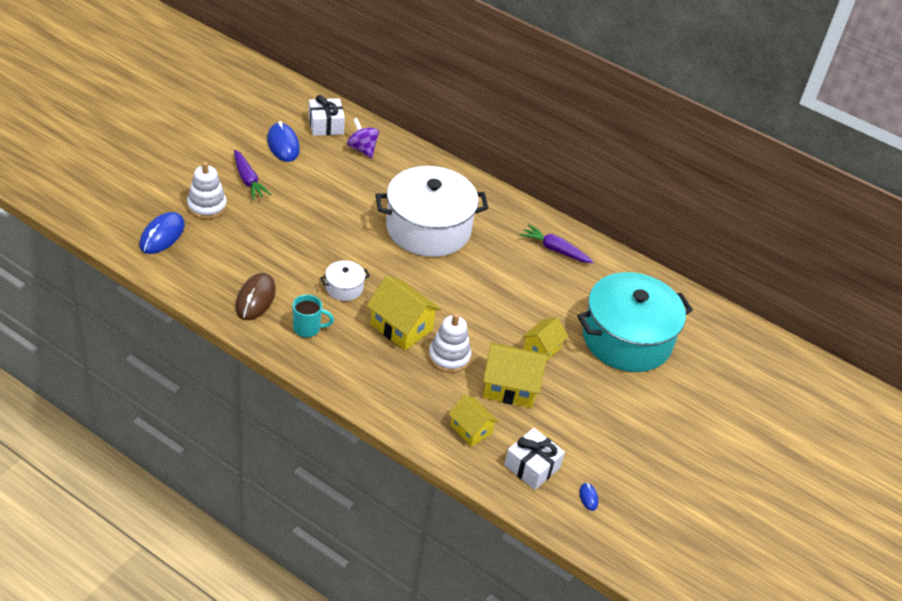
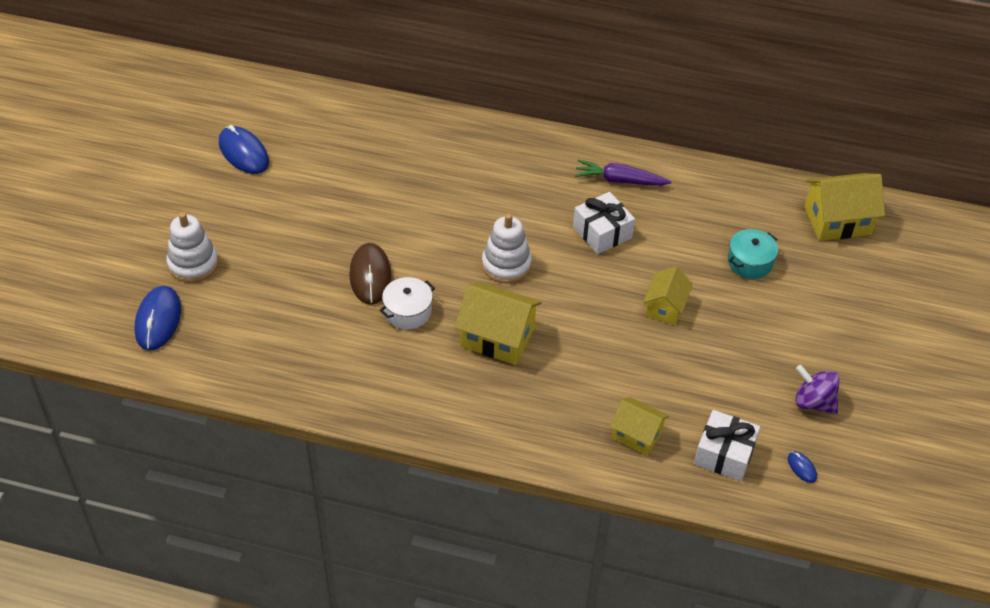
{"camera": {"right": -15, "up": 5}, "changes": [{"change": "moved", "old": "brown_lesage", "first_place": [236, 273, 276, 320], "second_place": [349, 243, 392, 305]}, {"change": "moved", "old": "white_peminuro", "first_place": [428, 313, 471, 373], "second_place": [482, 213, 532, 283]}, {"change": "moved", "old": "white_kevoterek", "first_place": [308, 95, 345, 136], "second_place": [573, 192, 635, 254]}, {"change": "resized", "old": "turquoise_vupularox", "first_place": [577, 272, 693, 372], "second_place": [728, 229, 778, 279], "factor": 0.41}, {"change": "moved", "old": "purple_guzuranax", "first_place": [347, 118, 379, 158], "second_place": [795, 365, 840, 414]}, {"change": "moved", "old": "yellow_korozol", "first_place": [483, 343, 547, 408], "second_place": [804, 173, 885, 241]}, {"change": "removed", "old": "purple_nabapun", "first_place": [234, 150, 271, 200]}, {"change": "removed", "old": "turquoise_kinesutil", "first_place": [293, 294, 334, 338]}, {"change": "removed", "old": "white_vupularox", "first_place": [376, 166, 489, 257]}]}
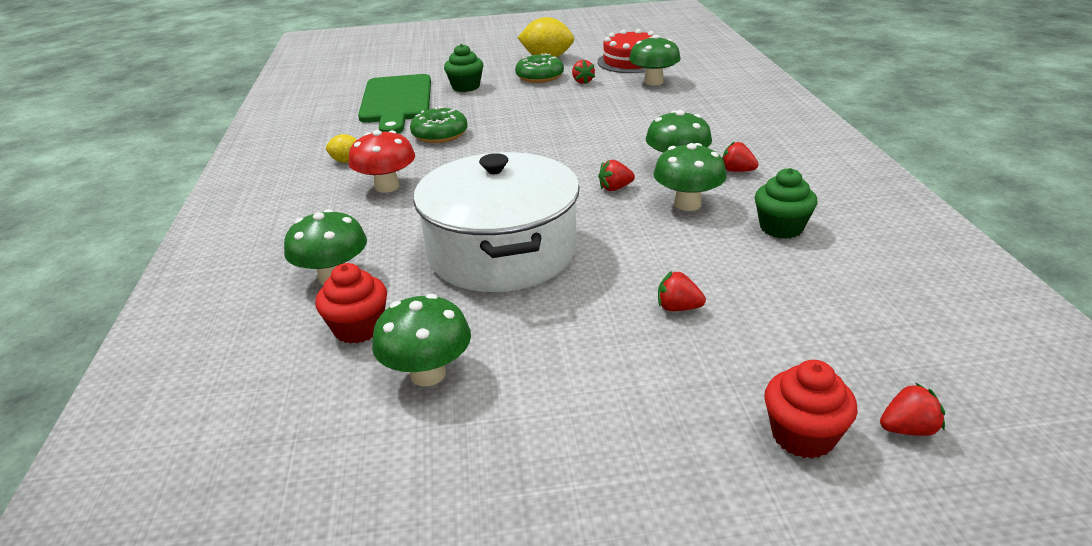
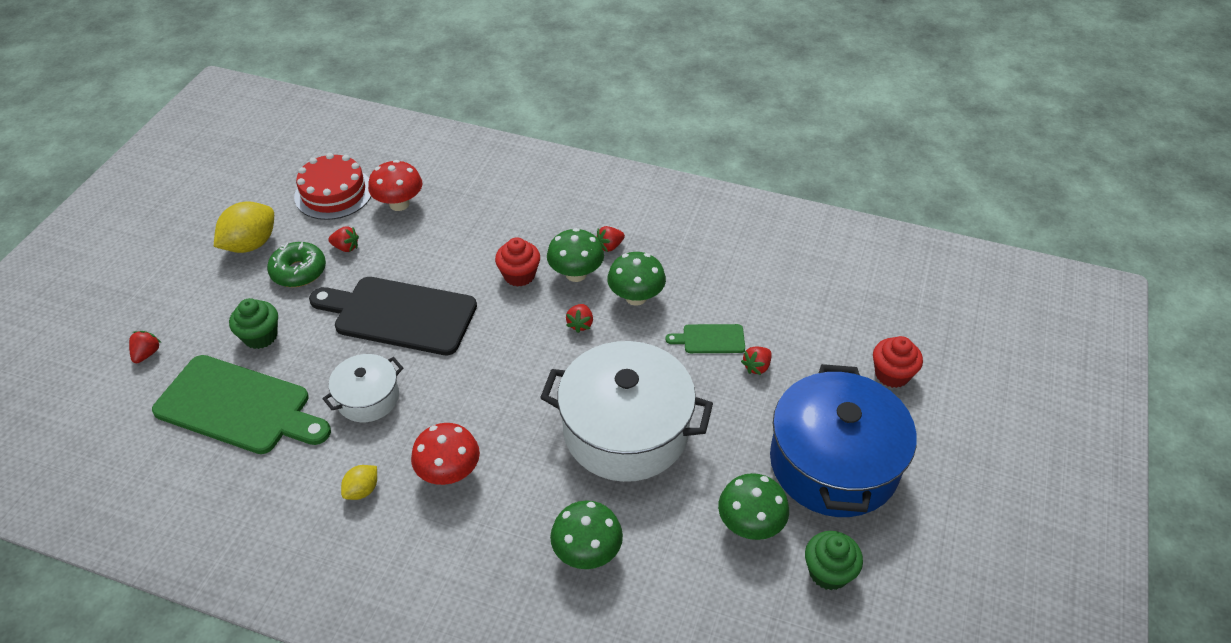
{"camera": {"right": -65, "up": 15}, "changes": [{"change": "moved", "old": "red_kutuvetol", "first_place": [880, 383, 945, 436], "second_place": [129, 331, 161, 363]}, {"change": "added", "new": "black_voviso", "second_place": [309, 277, 477, 355]}, {"change": "replaced", "old": "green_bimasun", "new": "white_vupularox", "first_place": [410, 106, 468, 143], "second_place": [323, 354, 403, 422]}, {"change": "recoloured", "old": "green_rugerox", "new": "red_rugerox", "first_place": [629, 35, 681, 85], "second_place": [368, 160, 423, 211]}, {"change": "moved", "old": "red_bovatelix", "first_place": [315, 263, 387, 344], "second_place": [495, 238, 540, 287]}, {"change": "added", "new": "green_voviso", "second_place": [665, 324, 745, 353]}, {"change": "added", "new": "blue_vupularox", "second_place": [770, 364, 917, 517]}, {"change": "moved", "old": "green_bovatelix", "first_place": [755, 168, 817, 239], "second_place": [805, 531, 863, 590]}]}
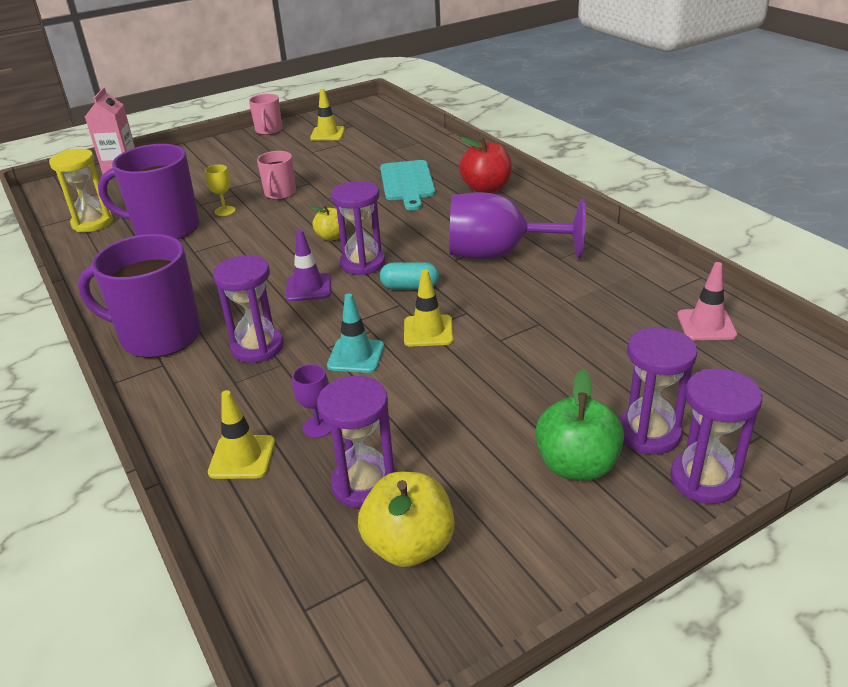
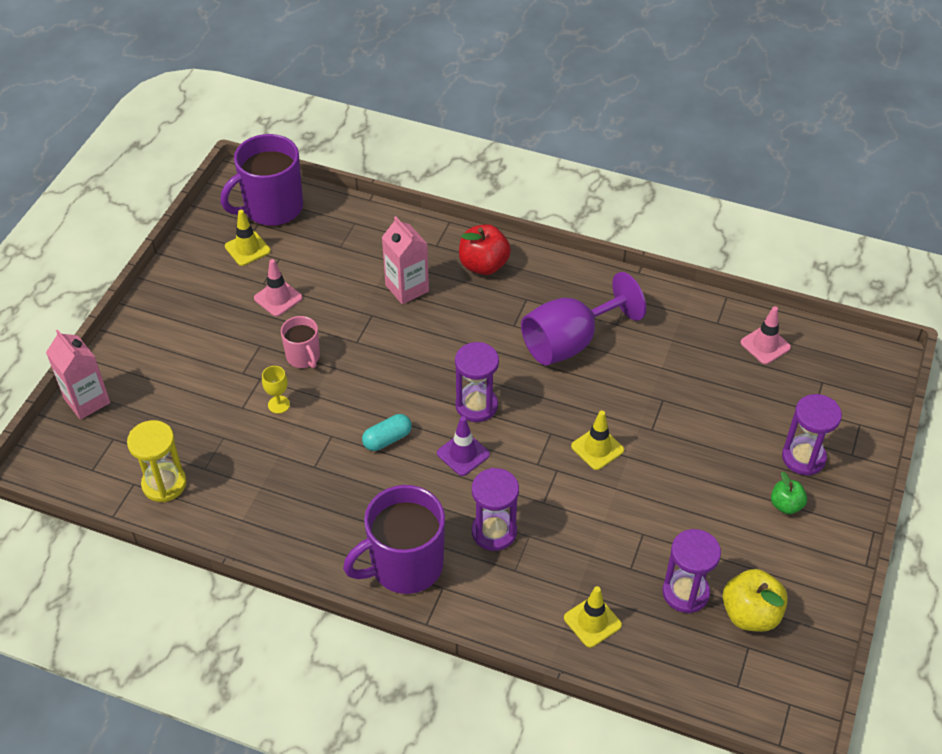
{"camera": {"right": -40, "up": 15}, "changes": [{"change": "moved", "old": "purple_kinesutil", "first_place": [98, 144, 200, 240], "second_place": [220, 134, 303, 226]}, {"change": "added", "new": "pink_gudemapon", "second_place": [254, 259, 302, 317]}, {"change": "moved", "old": "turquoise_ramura", "first_place": [380, 262, 439, 289], "second_place": [362, 414, 412, 451]}, {"change": "replaced", "old": "turquoise_voviso", "new": "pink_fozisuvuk", "first_place": [380, 160, 436, 211], "second_place": [382, 216, 429, 304]}, {"change": "resized", "old": "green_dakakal", "first_place": [535, 369, 624, 481], "second_place": [771, 472, 807, 514], "factor": 0.6}, {"change": "removed", "old": "pink_kinesutil", "first_place": [249, 94, 282, 135]}, {"change": "removed", "old": "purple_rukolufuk", "first_place": [292, 364, 331, 438]}, {"change": "removed", "old": "yellow_dakakal", "first_place": [310, 205, 346, 241]}, {"change": "removed", "old": "turquoise_gudemapon", "first_place": [327, 293, 384, 373]}, {"change": "removed", "old": "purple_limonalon", "first_place": [670, 368, 762, 504]}]}
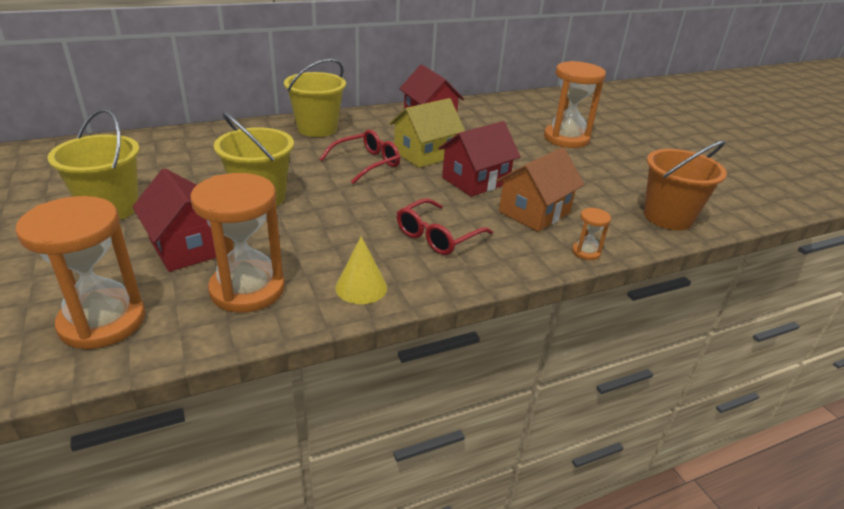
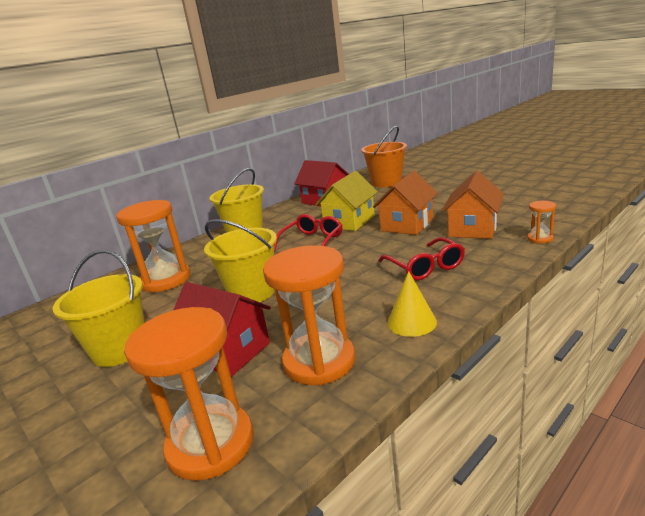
{"camera": {"right": -15, "up": -10}, "changes": [{"change": "moved", "old": "orange_limonalon", "first_place": [544, 61, 606, 148], "second_place": [116, 200, 191, 292]}, {"change": "moved", "old": "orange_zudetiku", "first_place": [644, 140, 727, 230], "second_place": [361, 126, 407, 188]}, {"change": "recoloured", "old": "red_korozol", "new": "orange_korozol", "first_place": [438, 121, 521, 197], "second_place": [373, 171, 438, 235]}, {"change": "turned", "old": "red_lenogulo", "first_place": [397, 198, 493, 255], "second_place": [378, 237, 465, 281], "degrees": -45}]}
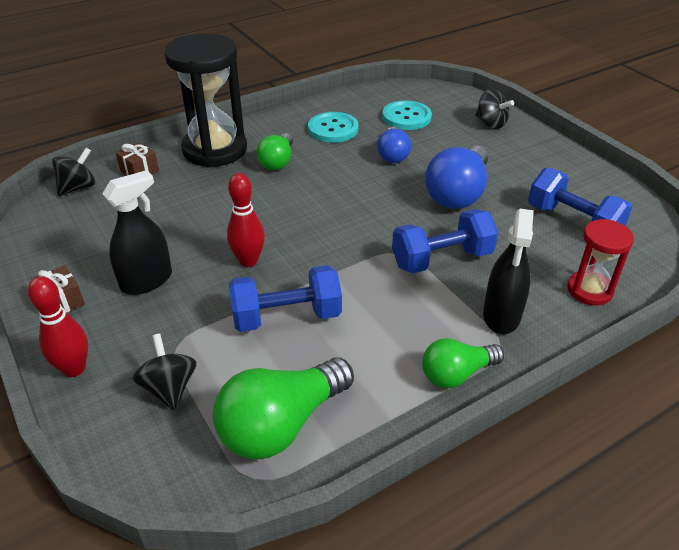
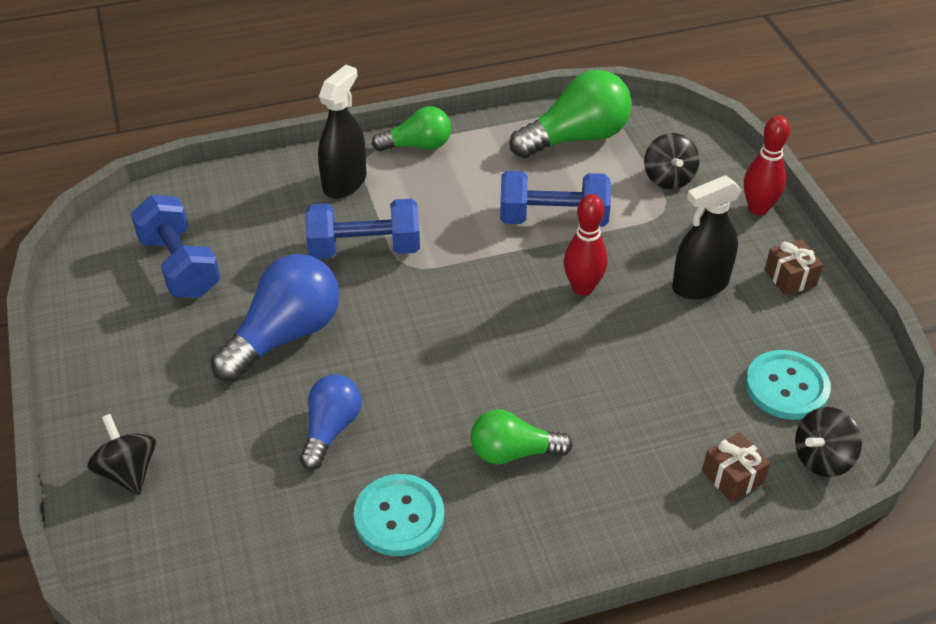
{"camera": {"right": -165, "up": 5}, "changes": [{"change": "turned", "old": "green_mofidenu", "first_place": [256, 133, 293, 170], "second_place": [471, 409, 573, 465], "degrees": -120}, {"change": "moved", "old": "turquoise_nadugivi", "first_place": [382, 100, 432, 130], "second_place": [746, 350, 831, 420]}, {"change": "removed", "old": "black_limonalon", "first_place": [164, 33, 247, 168]}, {"change": "removed", "old": "red_limonalon", "first_place": [567, 219, 634, 305]}]}
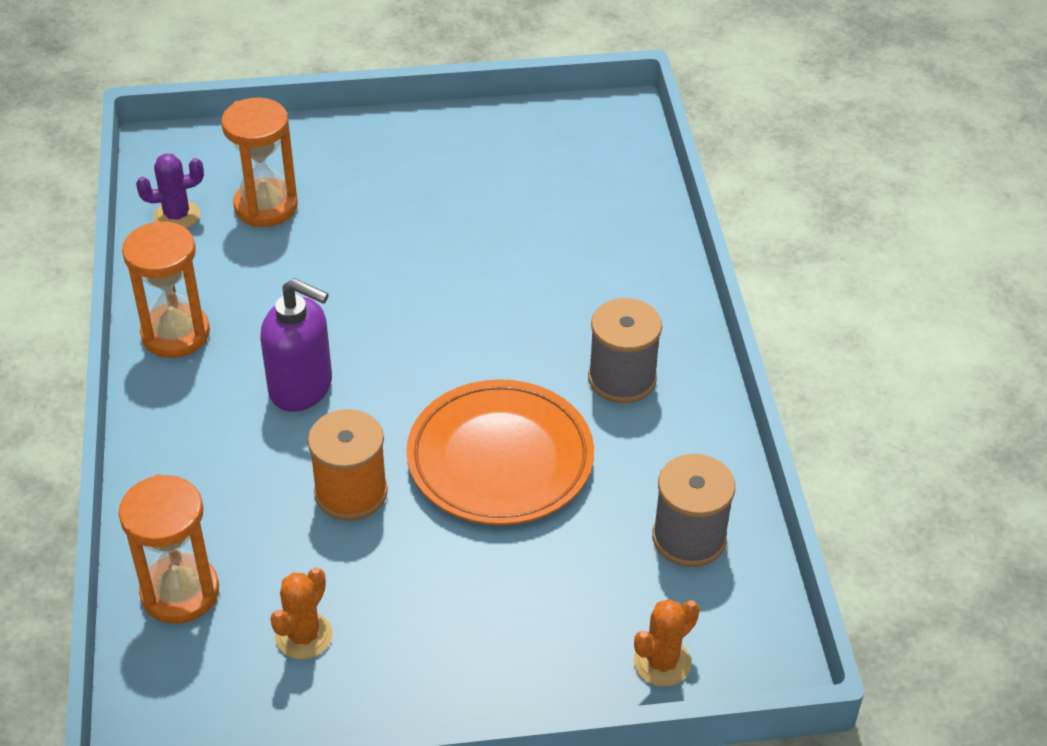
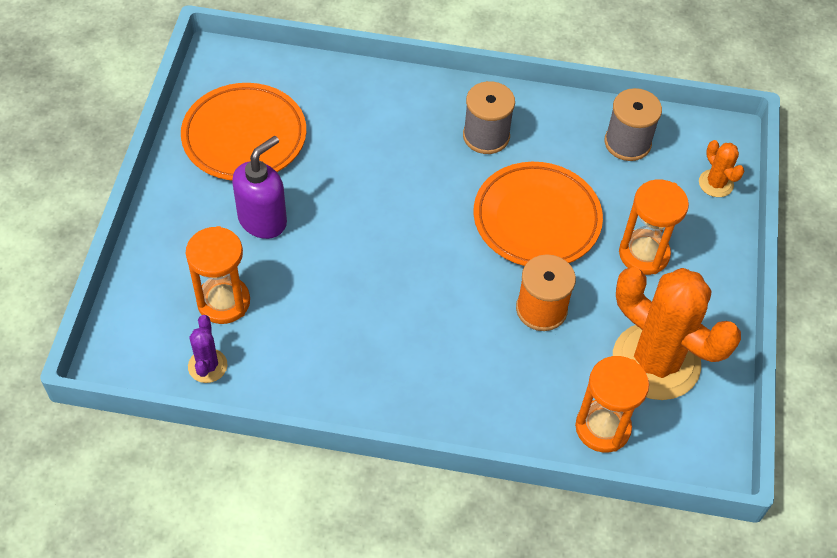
{"camera": {"right": -75, "up": 10}, "changes": [{"change": "added", "new": "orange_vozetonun", "second_place": [181, 83, 306, 180]}, {"change": "moved", "old": "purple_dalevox", "first_place": [260, 278, 332, 412], "second_place": [232, 136, 287, 239]}, {"change": "resized", "old": "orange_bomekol", "first_place": [270, 567, 333, 660], "second_place": [613, 267, 741, 400], "factor": 2.29}, {"change": "moved", "old": "orange_limonalon", "first_place": [122, 221, 210, 358], "second_place": [619, 179, 689, 275]}]}
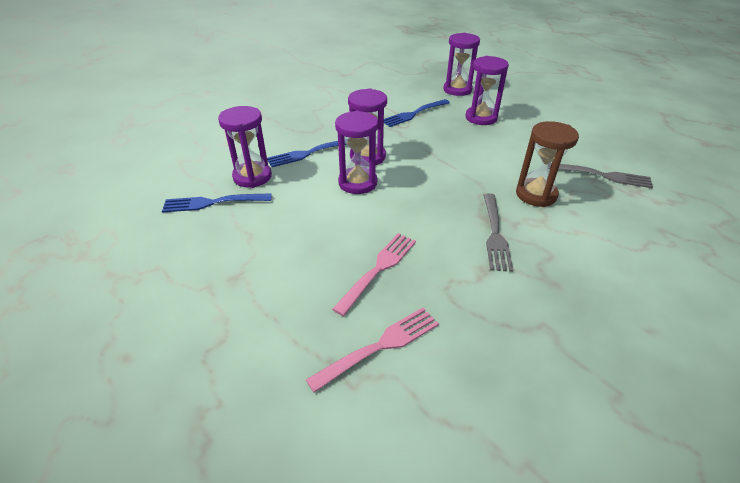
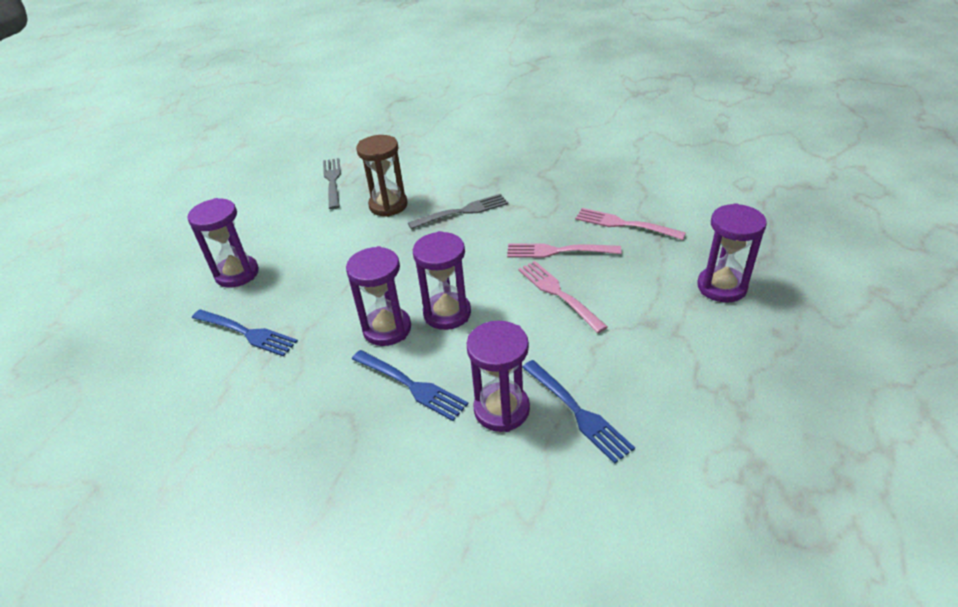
{"camera": {"right": -115, "up": 0}, "changes": [{"change": "added", "new": "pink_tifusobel", "second_place": [518, 261, 608, 333]}, {"change": "moved", "old": "purple_limonalon", "first_place": [443, 33, 480, 96], "second_place": [697, 203, 767, 303]}]}
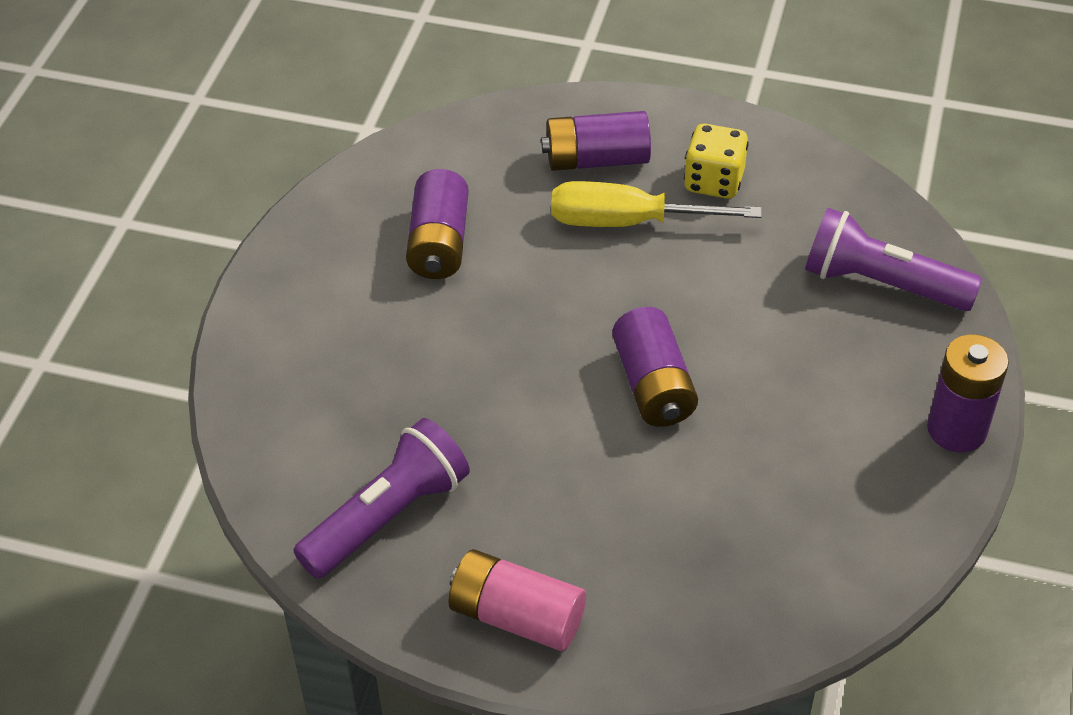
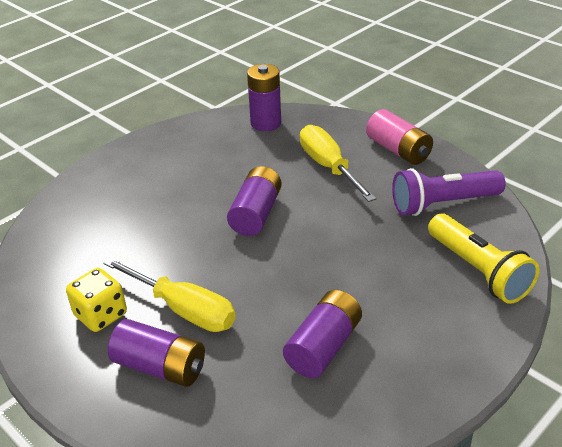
{"camera": {"right": -150, "up": -10}, "changes": [{"change": "moved", "old": "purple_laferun", "first_place": [927, 334, 1009, 452], "second_place": [247, 64, 281, 131]}, {"change": "added", "new": "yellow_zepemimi", "second_place": [300, 125, 376, 202]}, {"change": "added", "new": "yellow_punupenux", "second_place": [428, 214, 539, 304]}, {"change": "removed", "old": "purple_punupenux", "first_place": [805, 208, 982, 311]}]}
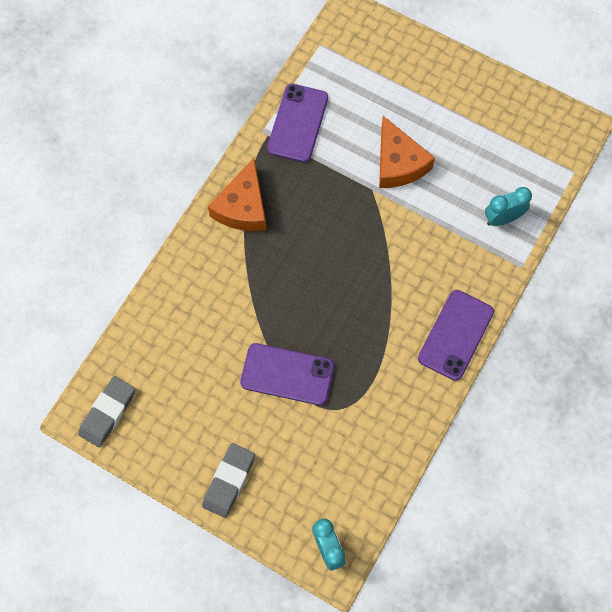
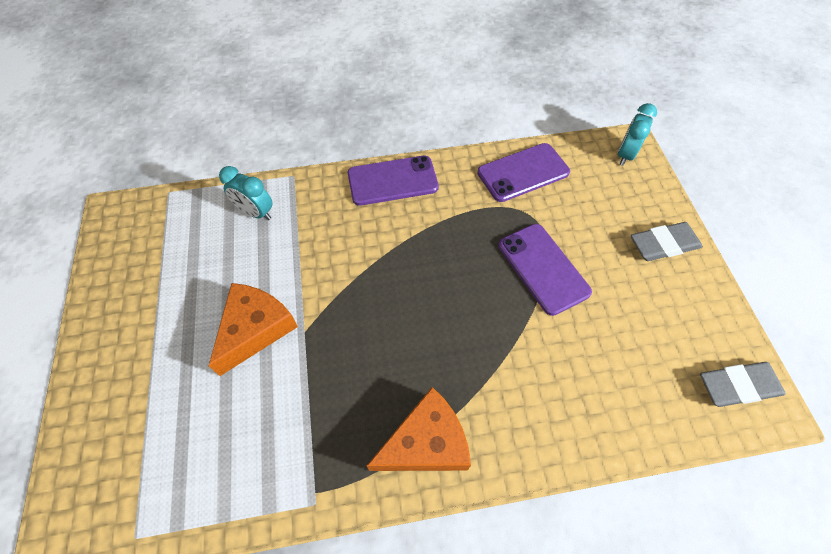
{"camera": {"right": -130, "up": -10}, "changes": [{"change": "moved", "old": "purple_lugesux", "first_place": [267, 84, 328, 163], "second_place": [477, 143, 570, 202]}]}
